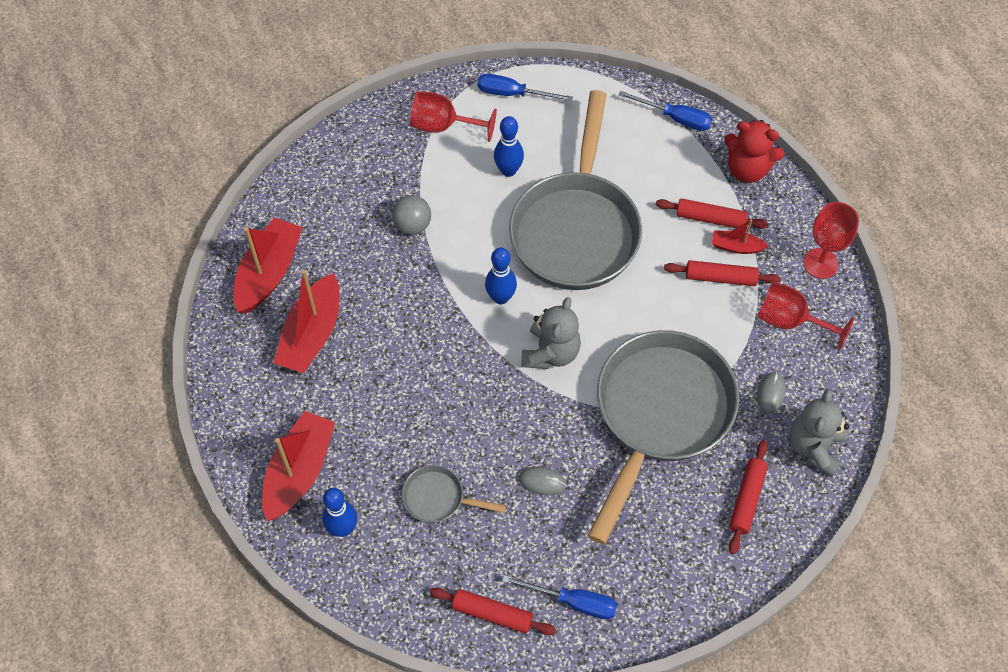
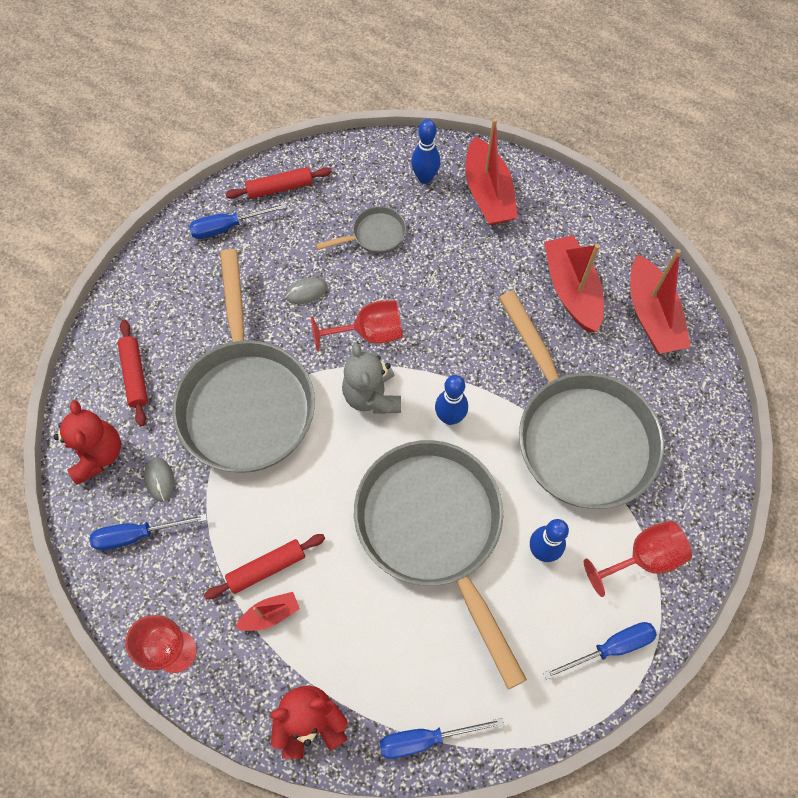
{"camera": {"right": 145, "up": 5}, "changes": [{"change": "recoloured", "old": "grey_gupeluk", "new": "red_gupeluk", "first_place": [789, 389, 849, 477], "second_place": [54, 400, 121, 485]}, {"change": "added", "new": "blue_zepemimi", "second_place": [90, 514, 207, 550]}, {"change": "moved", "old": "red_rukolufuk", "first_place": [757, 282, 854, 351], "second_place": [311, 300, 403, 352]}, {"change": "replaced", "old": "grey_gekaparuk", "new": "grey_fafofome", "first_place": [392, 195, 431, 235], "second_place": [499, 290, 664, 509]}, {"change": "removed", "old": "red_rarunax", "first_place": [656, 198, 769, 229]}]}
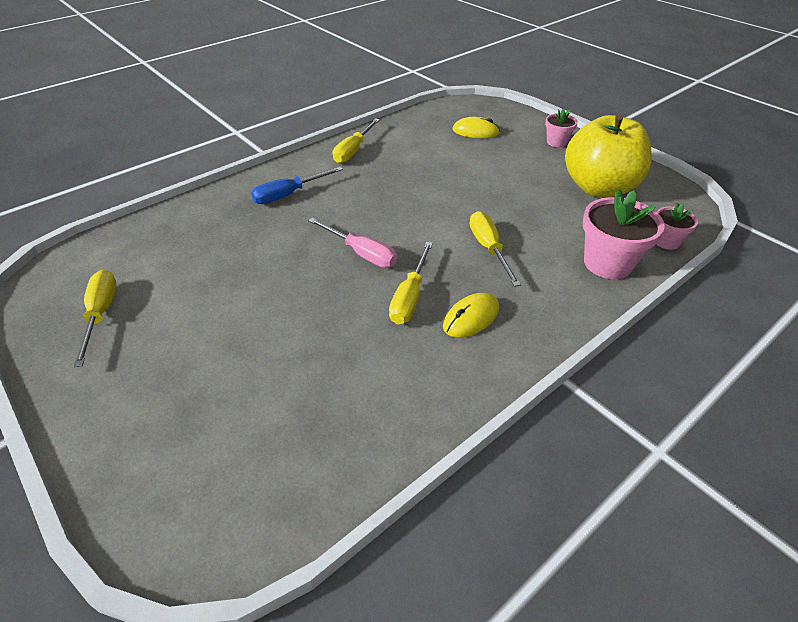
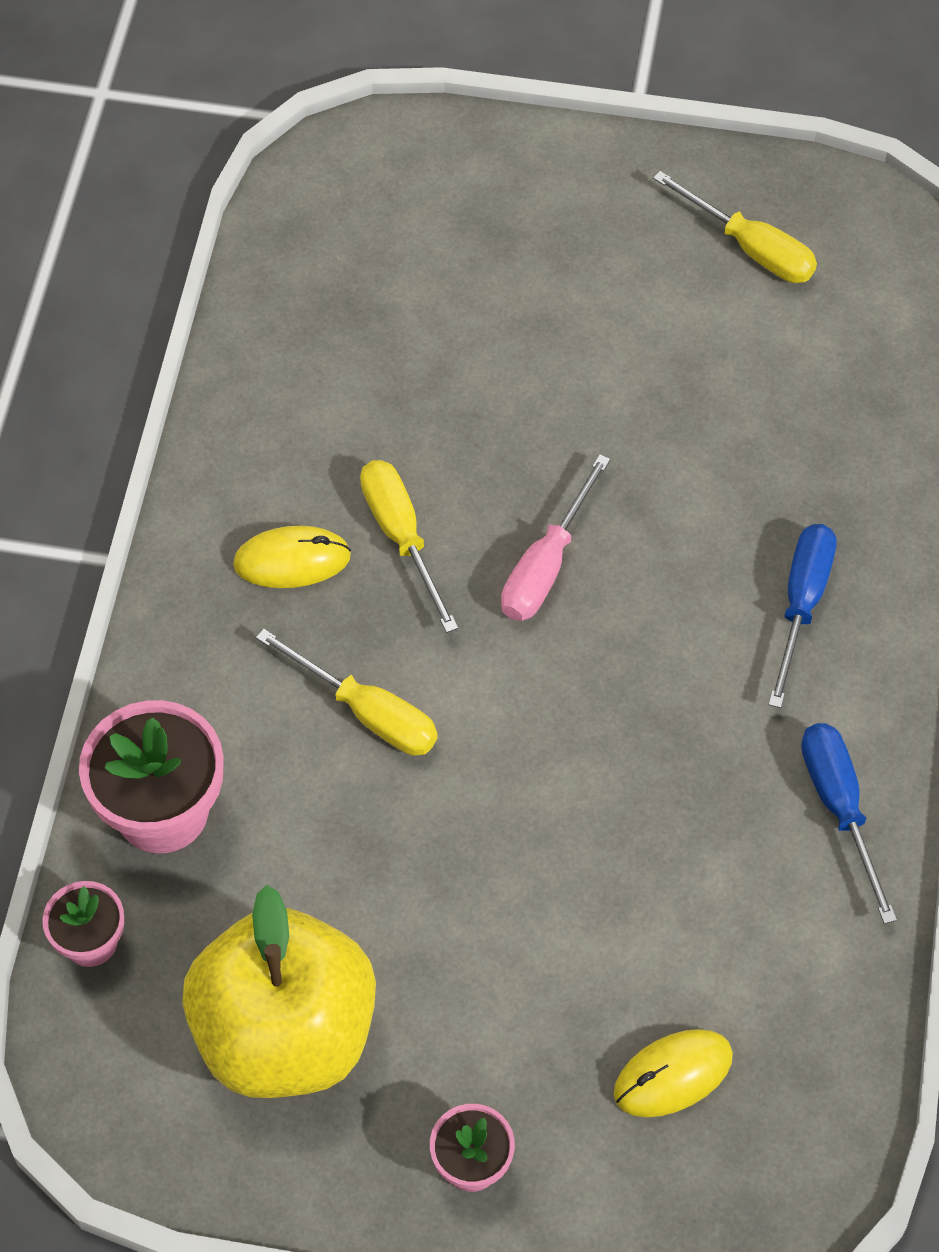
{"camera": {"right": 140, "up": 15}, "changes": [{"change": "turned", "old": "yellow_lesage", "first_place": [443, 293, 499, 338], "second_place": [233, 526, 351, 588], "degrees": 75}, {"change": "turned", "old": "pink_zepemimi", "first_place": [308, 217, 397, 268], "second_place": [501, 454, 610, 621], "degrees": -60}, {"change": "recoloured", "old": "yellow_zepemimi", "new": "blue_zepemimi", "first_place": [333, 118, 380, 164], "second_place": [801, 723, 897, 924]}]}
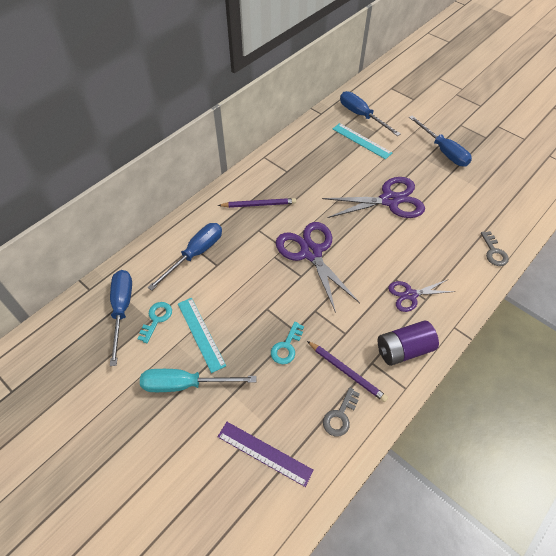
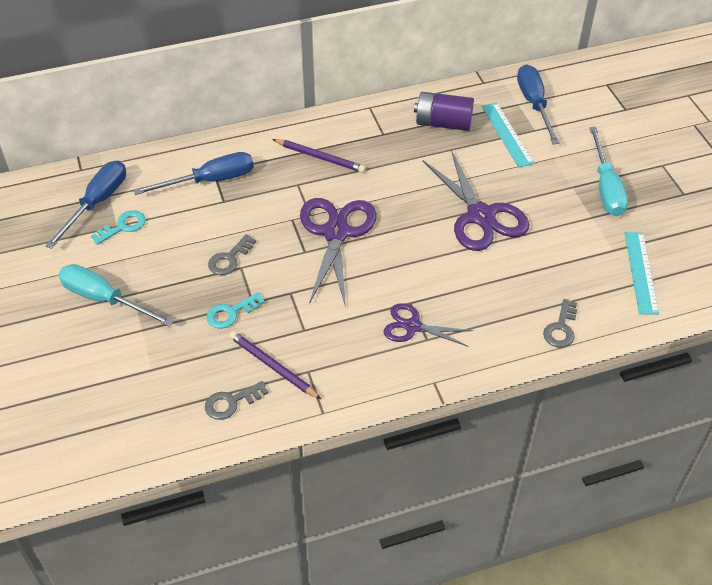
{"camera": {"right": 30, "up": -5}, "changes": [{"change": "added", "new": "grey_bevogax", "second_place": [208, 234, 256, 275]}, {"change": "turned", "old": "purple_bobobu", "first_place": [307, 341, 388, 402], "second_place": [229, 331, 321, 399], "degrees": 150}, {"change": "moved", "old": "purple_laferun", "first_place": [378, 321, 439, 366], "second_place": [414, 92, 474, 131]}, {"change": "turned", "old": "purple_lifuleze", "first_place": [322, 177, 425, 218], "second_place": [423, 150, 530, 251], "degrees": 45}, {"change": "recoloured", "old": "blue_zepemimi", "new": "turquoise_zepemimi", "first_place": [409, 115, 472, 166], "second_place": [589, 127, 628, 216]}, {"change": "moved", "old": "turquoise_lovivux", "first_place": [178, 298, 226, 373], "second_place": [625, 232, 659, 315]}, {"change": "removed", "old": "purple_lovivux", "first_place": [218, 422, 314, 487]}]}
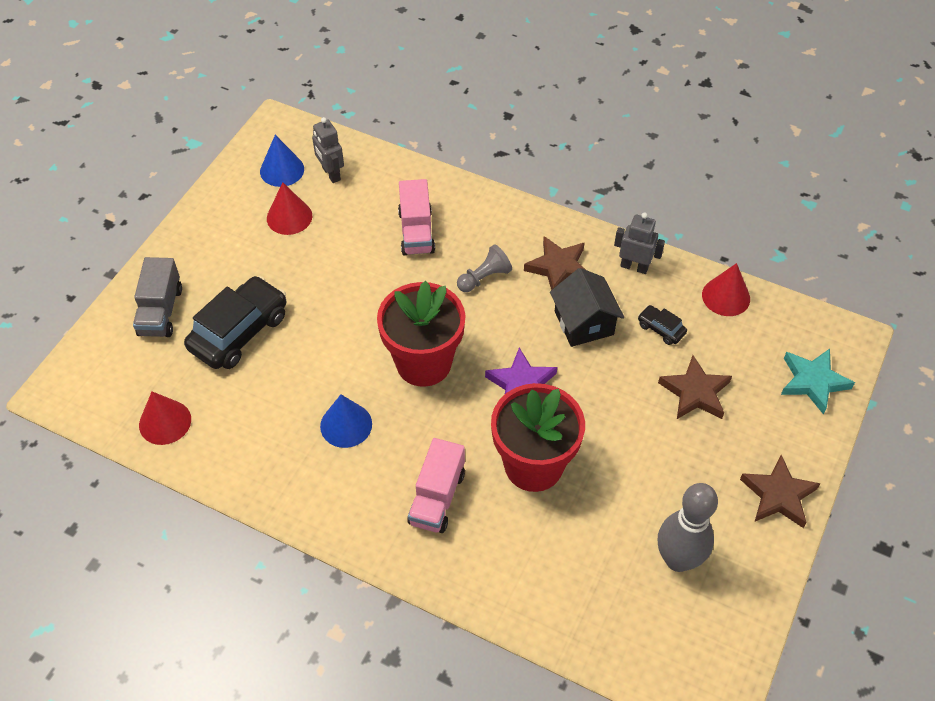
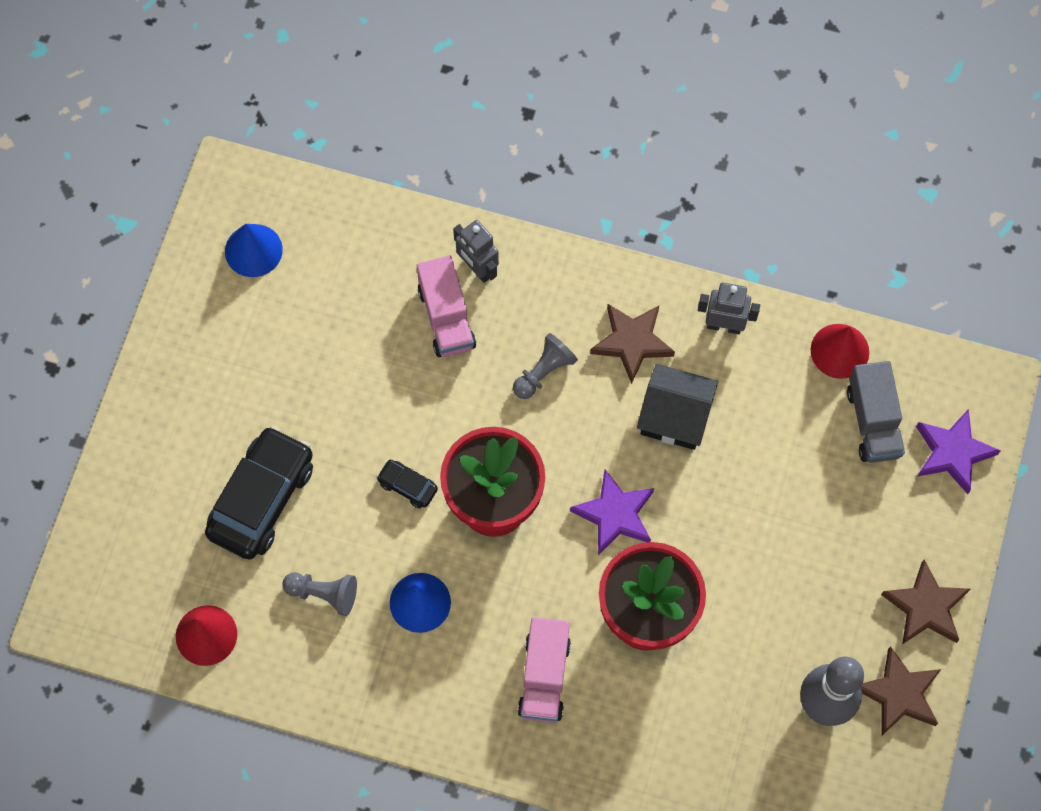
{"camera": {"right": -10, "up": 15}, "changes": [{"change": "added", "new": "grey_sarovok", "second_place": [282, 572, 357, 616]}, {"change": "moved", "old": "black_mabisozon", "first_place": [638, 305, 687, 345], "second_place": [376, 459, 438, 508]}, {"change": "moved", "old": "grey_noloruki", "first_place": [312, 117, 344, 183], "second_place": [453, 220, 499, 283]}, {"change": "turned", "old": "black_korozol", "first_place": [550, 268, 624, 347], "second_place": [637, 364, 718, 450], "degrees": -45}, {"change": "moved", "old": "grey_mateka", "first_place": [133, 257, 182, 337], "second_place": [847, 361, 905, 463]}, {"change": "moved", "old": "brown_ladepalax", "first_place": [658, 355, 732, 419], "second_place": [861, 646, 941, 736]}, {"change": "recoloured", "old": "turquoise_ladepalax", "new": "purple_ladepalax", "first_place": [781, 349, 855, 414], "second_place": [916, 409, 1001, 494]}, {"change": "removed", "old": "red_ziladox", "first_place": [267, 182, 312, 235]}]}
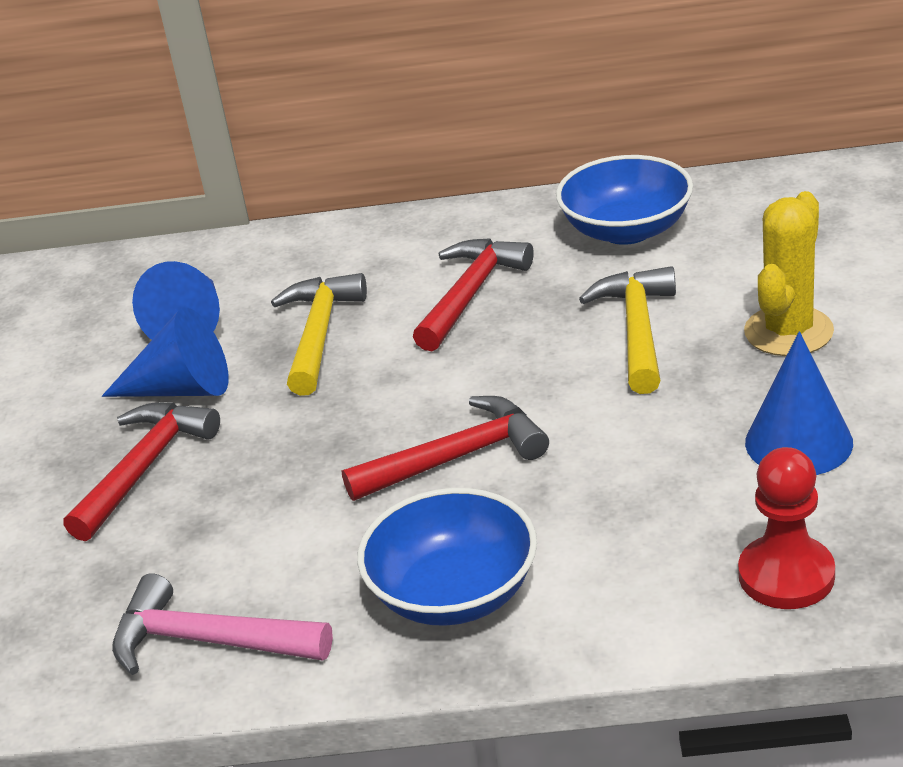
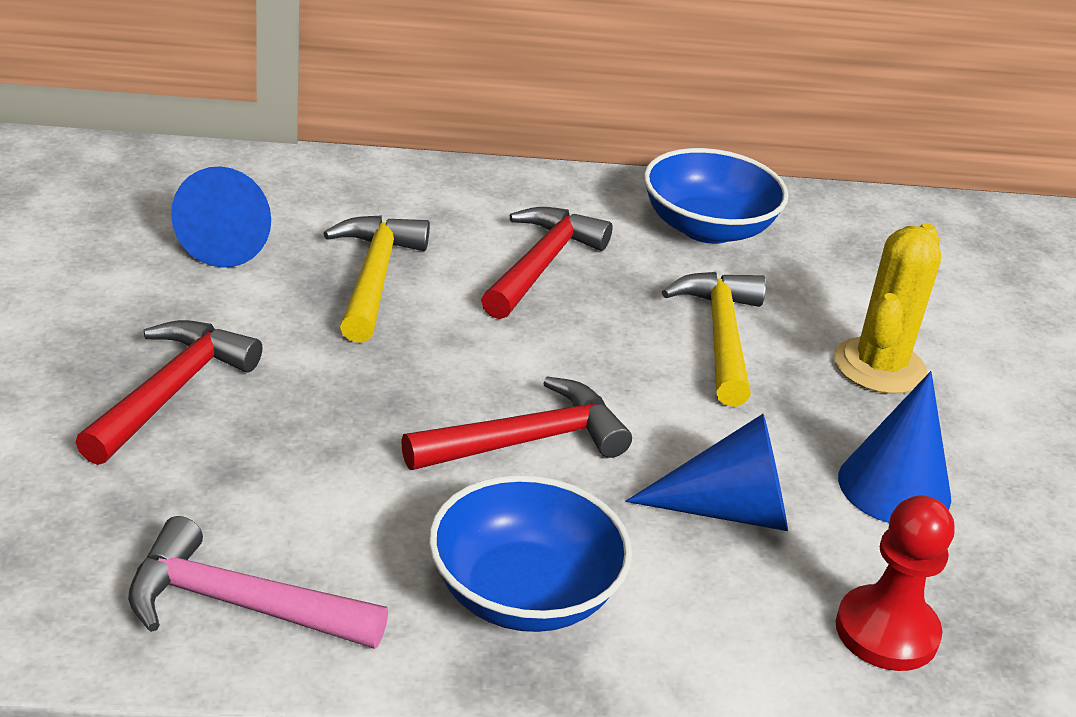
{"camera": {"right": -10, "up": 0}, "changes": [{"change": "moved", "old": "blue_ziladox", "first_place": [102, 307, 229, 397], "second_place": [626, 414, 788, 531]}]}
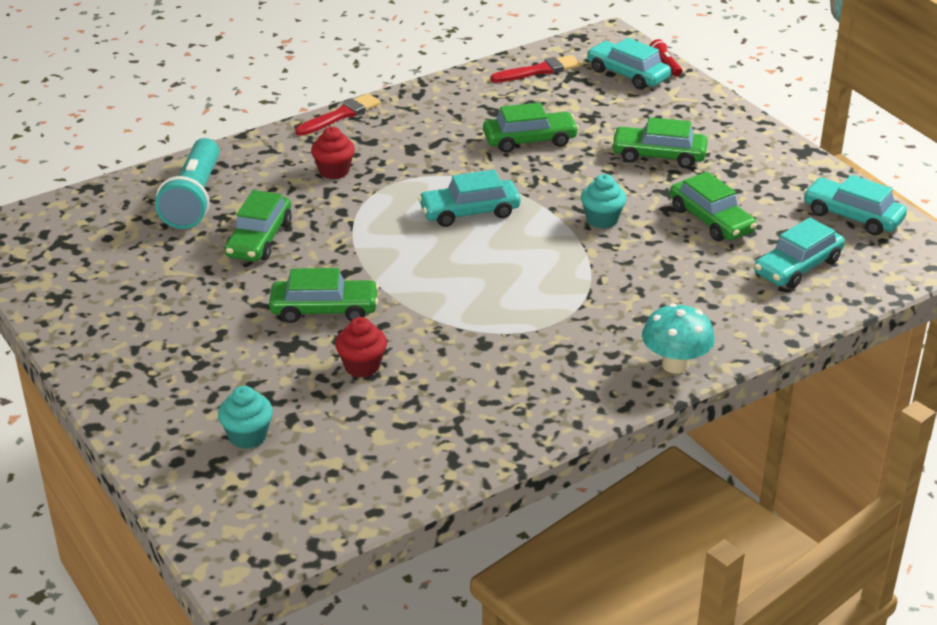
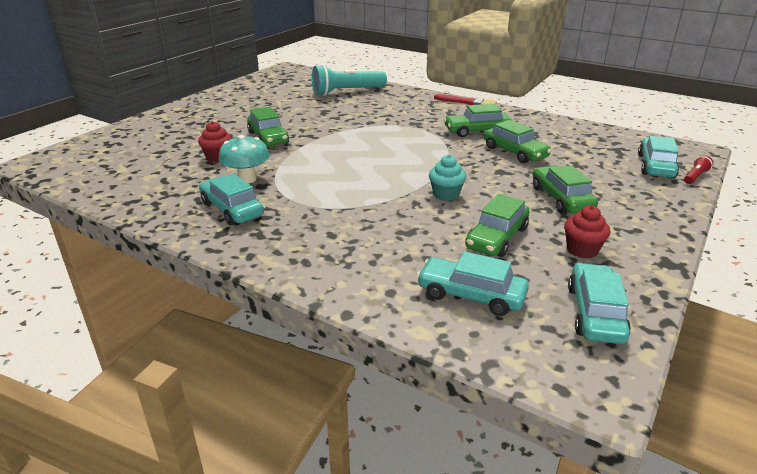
{"camera": {"right": 65, "up": -5}, "changes": [{"change": "moved", "old": "turquoise_mabisozon", "first_place": [418, 170, 520, 227], "second_place": [199, 174, 264, 225]}, {"change": "moved", "old": "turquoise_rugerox", "first_place": [642, 303, 715, 374], "second_place": [219, 135, 270, 183]}, {"change": "moved", "old": "green_mabisozon", "first_place": [225, 190, 292, 261], "second_place": [444, 104, 512, 137]}, {"change": "moved", "old": "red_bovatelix", "first_place": [311, 127, 355, 179], "second_place": [564, 205, 610, 259]}, {"change": "removed", "old": "turquoise_bovatelix", "first_place": [218, 386, 273, 449]}, {"change": "removed", "old": "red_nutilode", "first_place": [491, 55, 581, 83]}]}
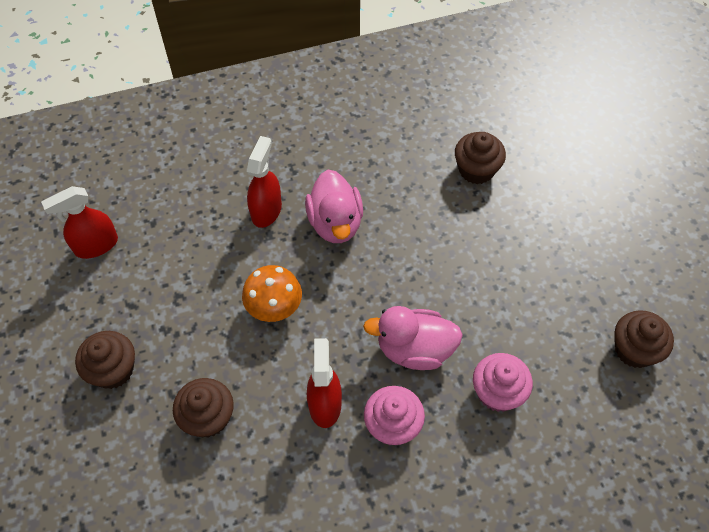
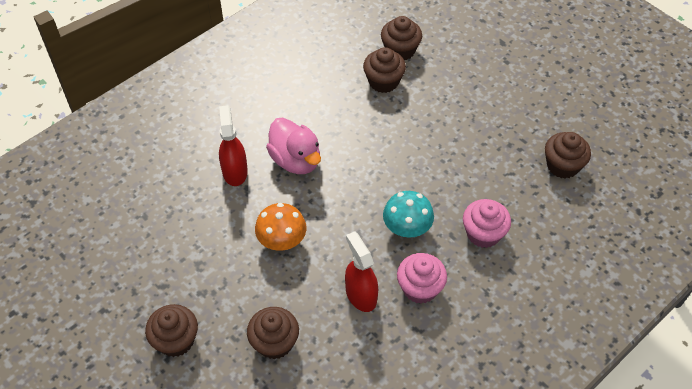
{"camera": {"right": -25, "up": -5}, "changes": [{"change": "added", "new": "brown_bovatelix", "second_place": [381, 16, 422, 60]}, {"change": "replaced", "old": "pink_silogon", "new": "turquoise_rugerox", "first_place": [363, 306, 463, 370], "second_place": [383, 191, 434, 238]}, {"change": "removed", "old": "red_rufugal", "first_place": [41, 186, 118, 259]}]}
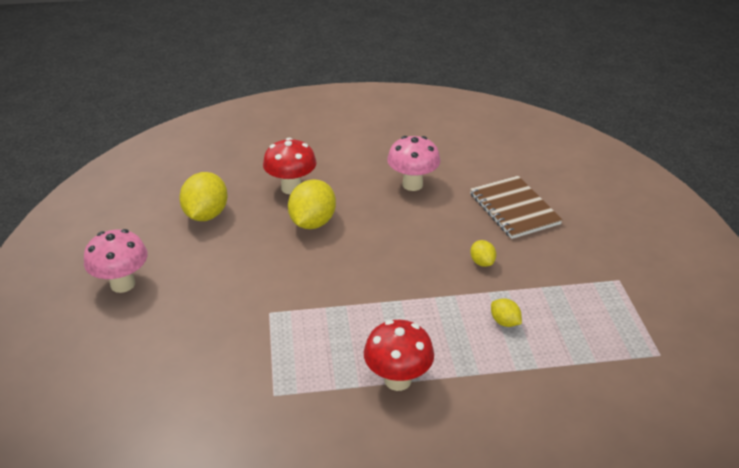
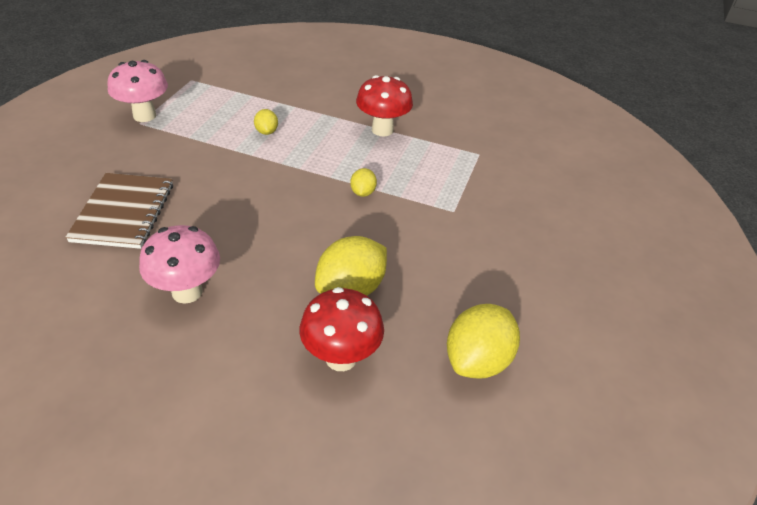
{"camera": {"right": -155, "up": 5}, "changes": [{"change": "moved", "old": "pink_rugerox", "first_place": [84, 229, 148, 293], "second_place": [107, 60, 168, 122]}, {"change": "moved", "old": "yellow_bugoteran", "first_place": [470, 240, 496, 267], "second_place": [350, 168, 377, 197]}]}
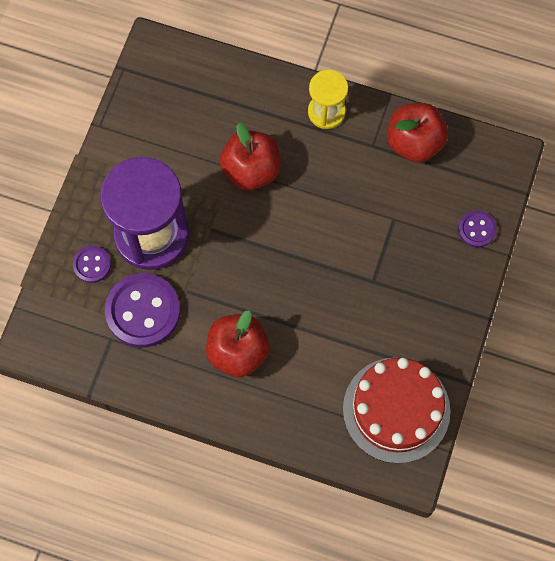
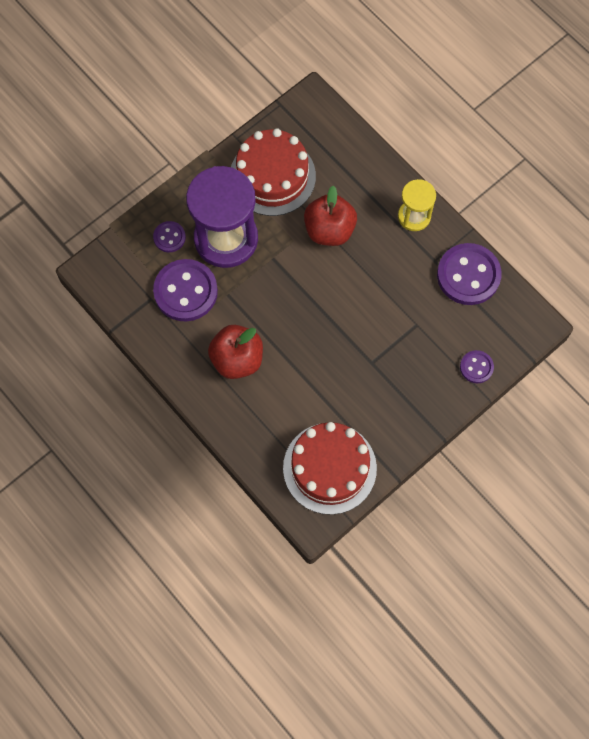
{"camera": {"right": 30, "up": 0}, "changes": [{"change": "added", "new": "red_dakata", "second_place": [231, 128, 316, 216]}, {"change": "replaced", "old": "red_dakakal", "new": "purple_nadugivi", "first_place": [387, 103, 448, 163], "second_place": [437, 243, 502, 305]}]}
